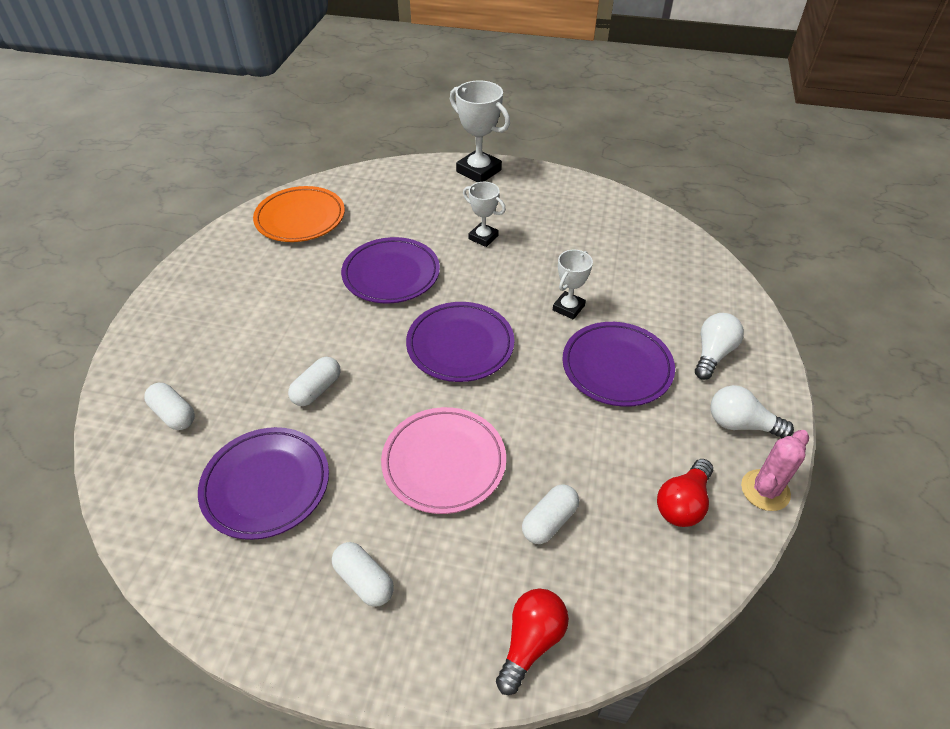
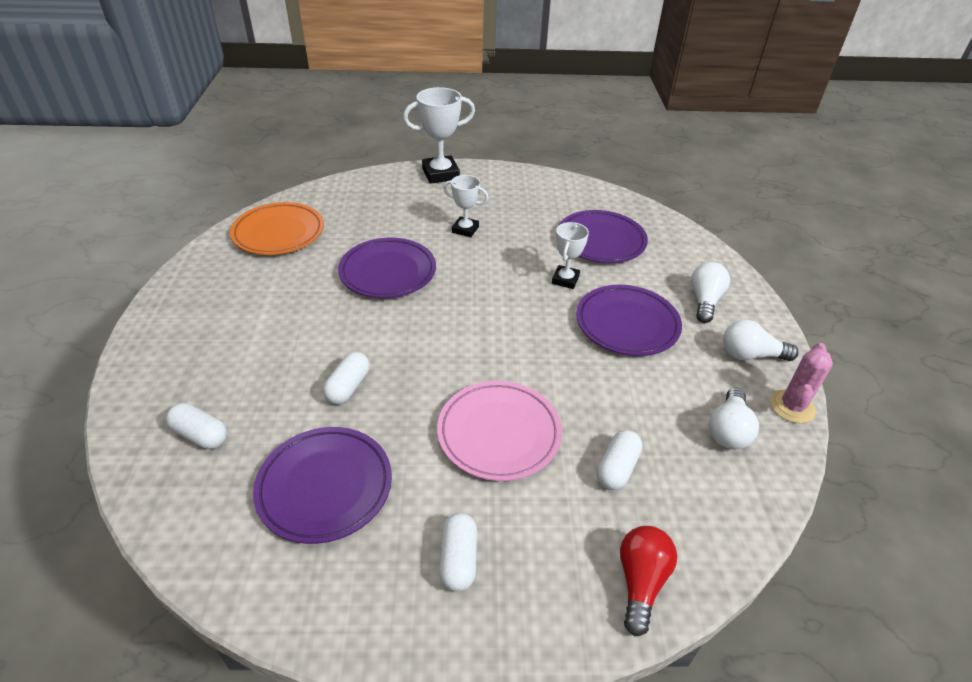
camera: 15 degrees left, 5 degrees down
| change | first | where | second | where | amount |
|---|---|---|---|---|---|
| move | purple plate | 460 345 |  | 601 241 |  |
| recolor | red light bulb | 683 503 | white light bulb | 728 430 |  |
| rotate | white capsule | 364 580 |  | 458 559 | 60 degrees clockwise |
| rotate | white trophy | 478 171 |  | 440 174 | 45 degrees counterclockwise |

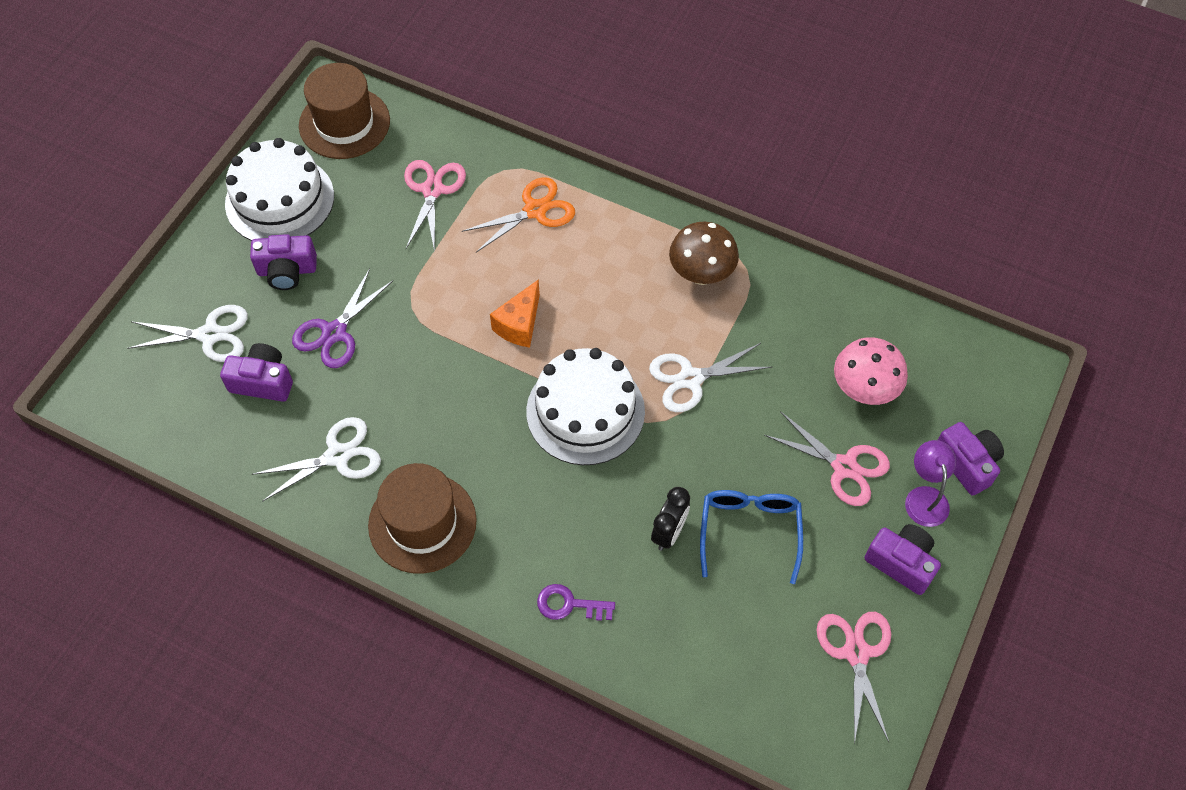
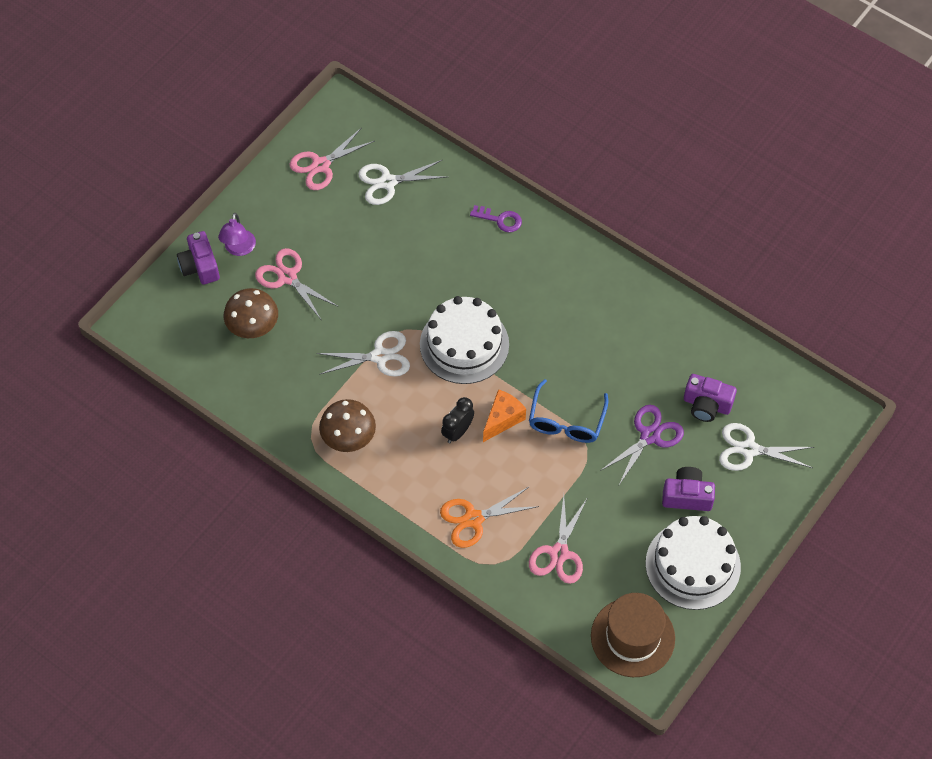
camera: 170 degrees left, 0 degrees up
| change | first | where | second | where | amount |
|---|---|---|---|---|---|
| delete | brown hat | 422 523 |  |  |  |
| delete | purple camera | 901 562 |  |  |  |
| move | white scissors | 338 456 |  | 387 182 |  |
| move | black clock | 669 532 |  | 457 432 |  |
| move | blue glasses | 749 531 |  | 566 421 |  |
| recolor | pink mushroom | 863 390 | brown mushroom | 253 328 |  |
| rotate | pink scissors | 856 652 |  | 321 165 | 45 degrees clockwise |

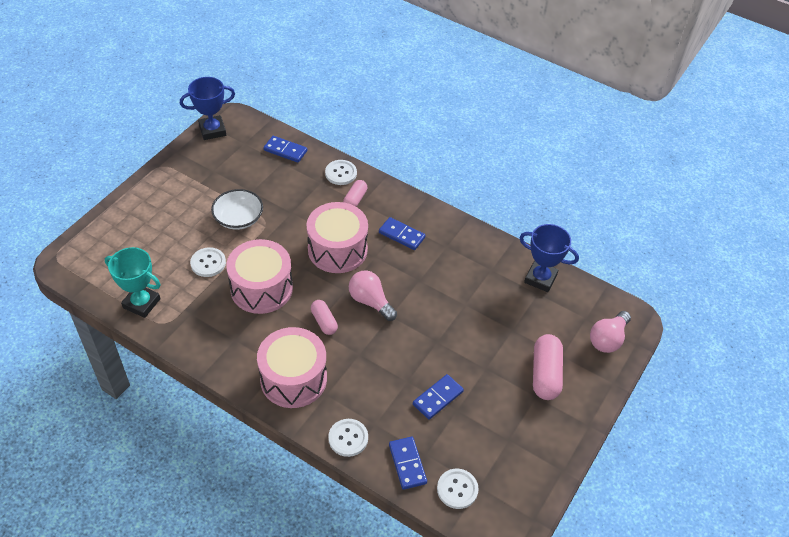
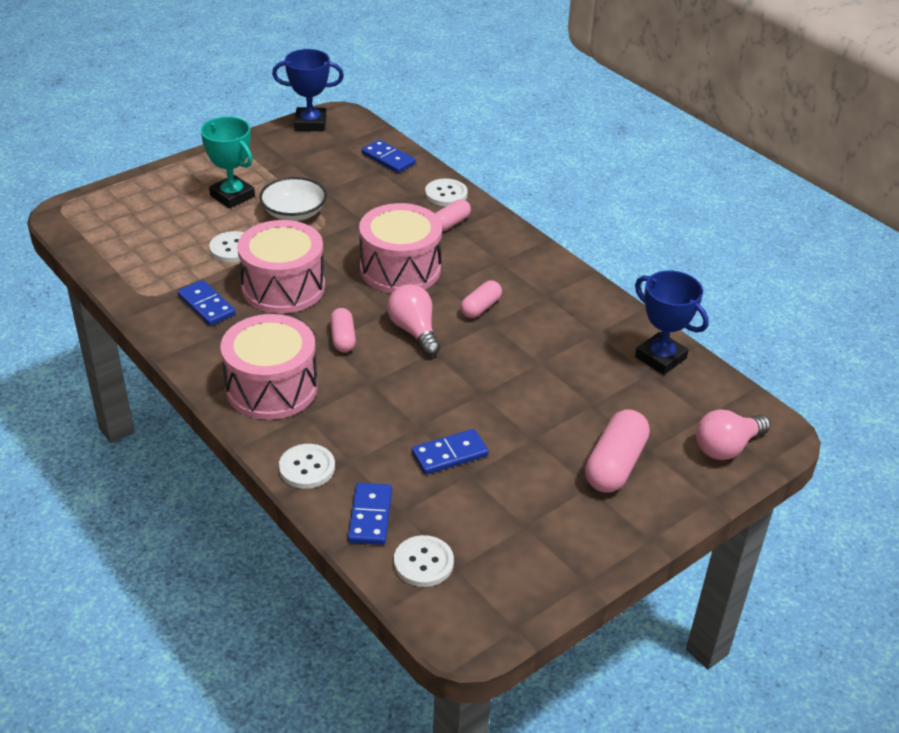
camera: 20 degrees right, 10 degrees down
| change | first | where | second | where | amount |
|---|---|---|---|---|---|
| insert |  |  | pink capsule | 480 307 |  |
| move | turquoise trophy | 141 303 |  | 232 196 |  |
| move | blue domino | 401 235 |  | 206 305 |  |

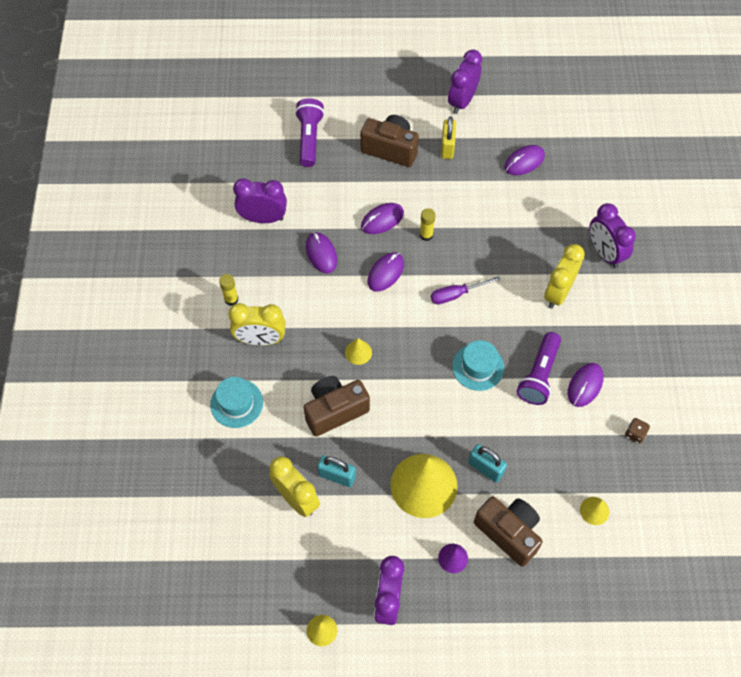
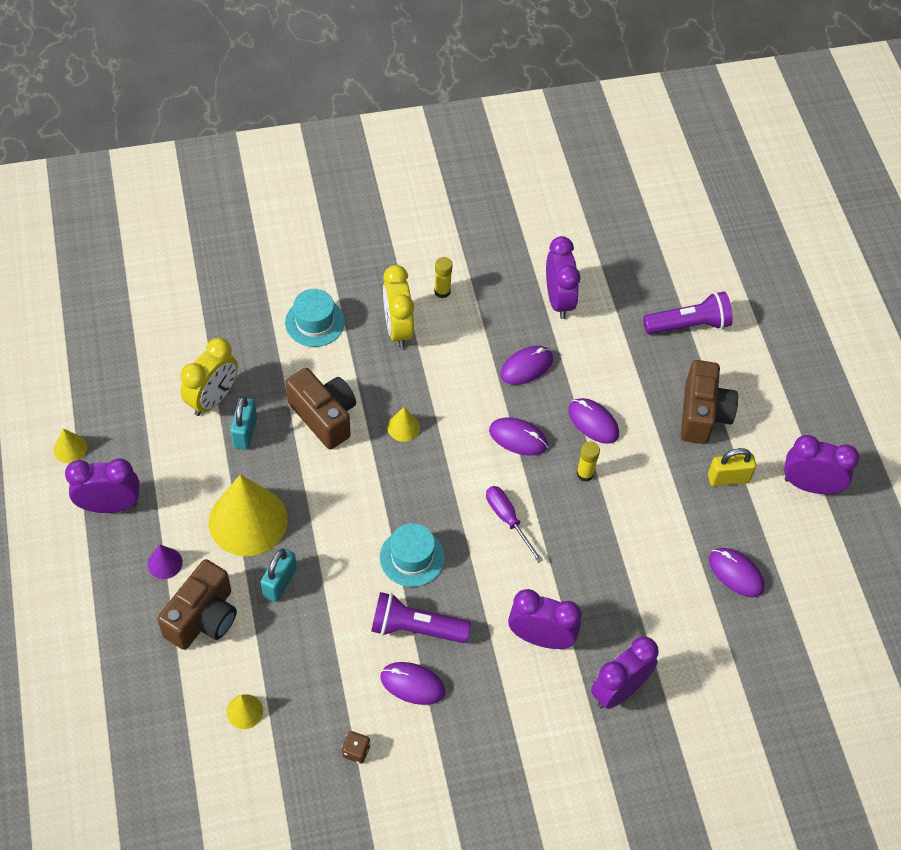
camera: 75 degrees right, 5 degrees down
| change | first | where | second | where | amount |
|---|---|---|---|---|---|
| recolor | yellow clock | 558 293 | purple clock | 541 638 |  |

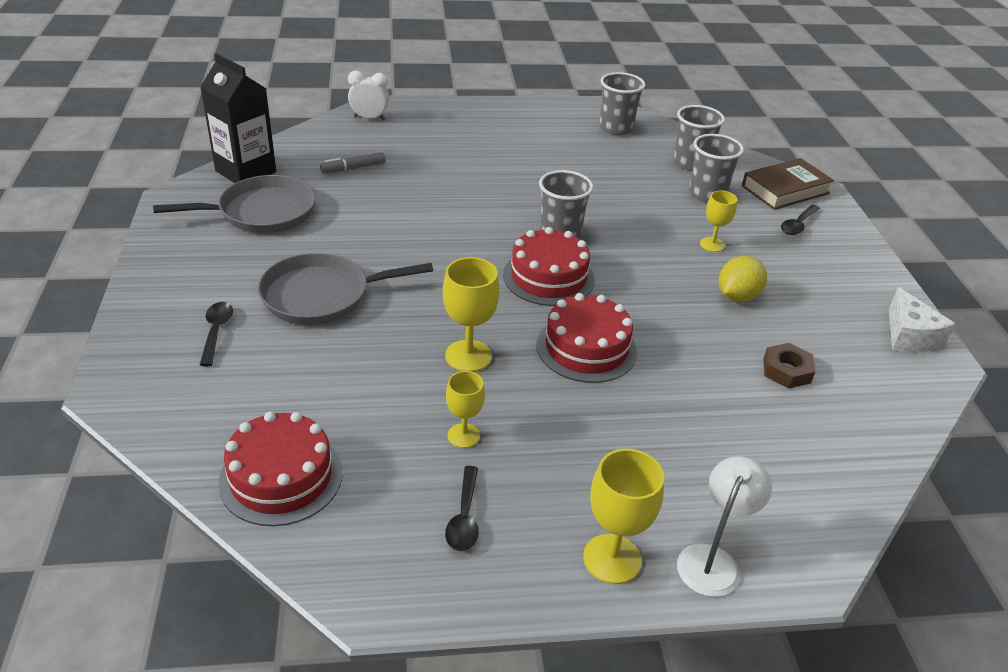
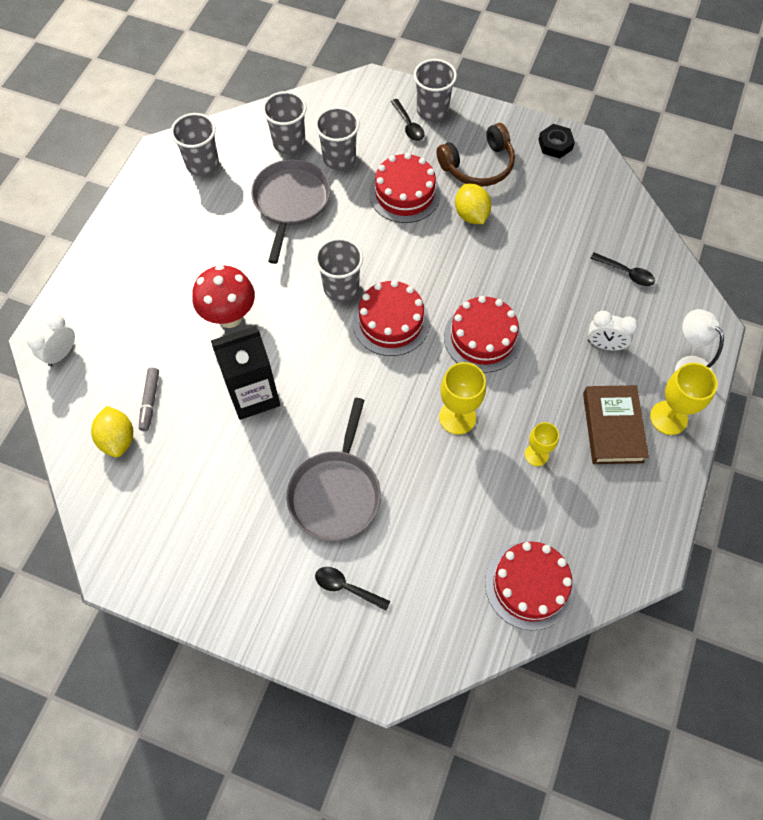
camera: 60 degrees left, 25 degrees up
| change | first | where | second | where | amount |
|---|---|---|---|---|---|
| delete | brown nut | 786 370 |  |  |  |
| insert |  |  | yellow lemon | 118 439 |  |
| insert |  |  | red mushroom | 229 316 |  |
| insert |  |  | grey cup | 432 110 |  |
| insert |  |  | brown headphones | 478 166 |  |
| insert |  |  | white clock | 604 345 |  |
| move | grey pan | 262 212 |  | 291 202 |  |
| move | black carton | 246 171 |  | 253 395 |  |
| move | black spoon | 464 517 |  | 626 273 |  |
| move | brown book | 785 190 |  | 613 427 |  |
| replace | yellow goblet | 712 244 | red cake | 404 194 |  |
| replace | white cheese | 909 336 | black nut | 555 144 |  |

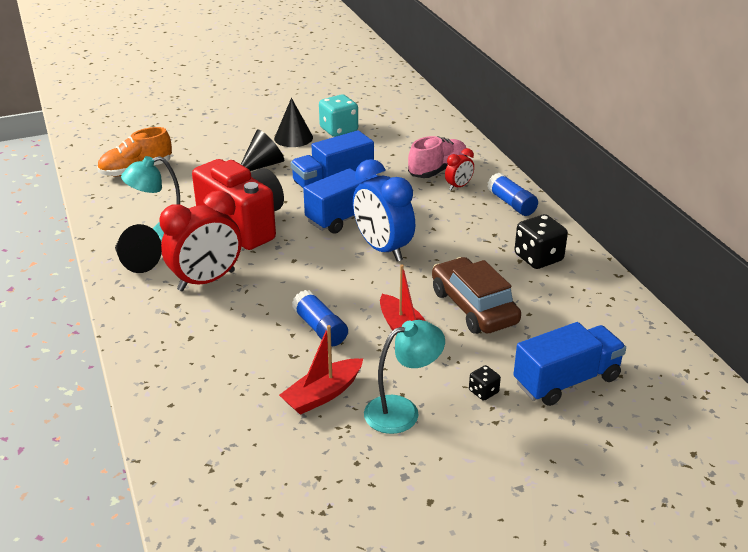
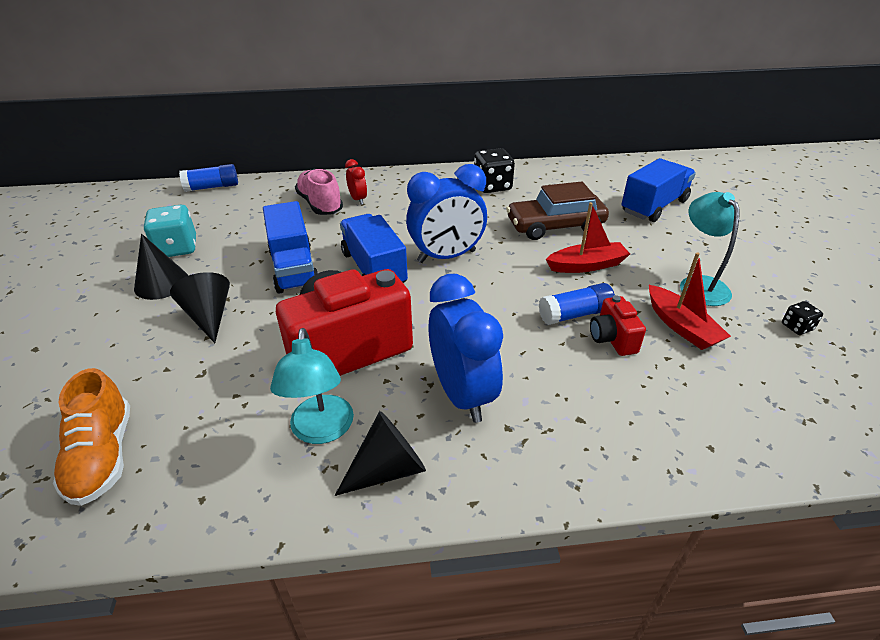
camera: 75 degrees left, 5 degrees up
| change | first | where | second | where | amount |
|---|---|---|---|---|---|
| insert |  |  | red camera | 612 339 |  |
| move | black dice | 483 392 |  | 796 327 |  |
| move | blue glue stick | 511 204 |  | 212 187 |  |
| recolor | red clock | 206 281 | blue clock | 462 394 |  |
| rotate | blue truck | 566 381 |  | 654 206 | 60 degrees clockwise |

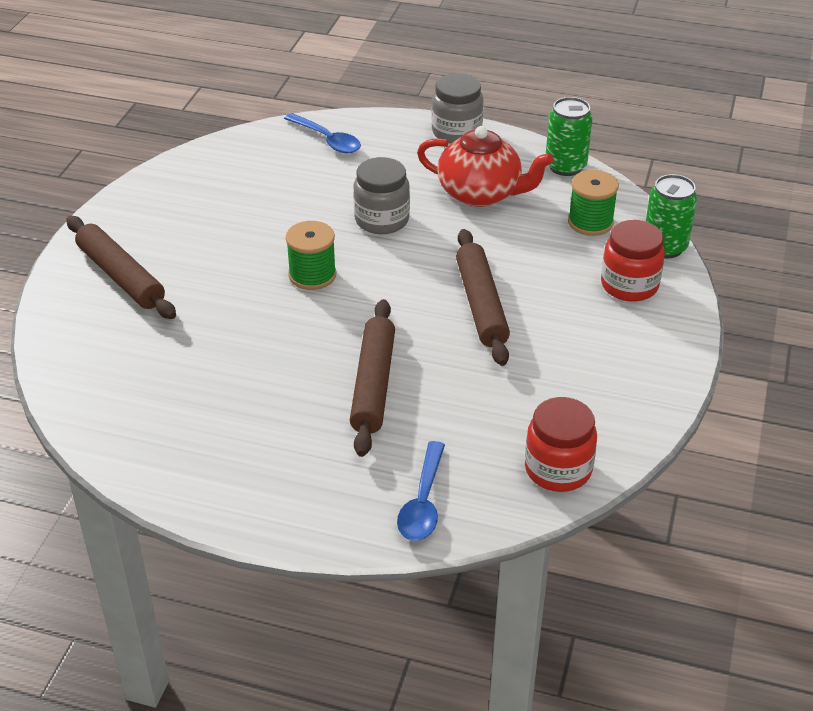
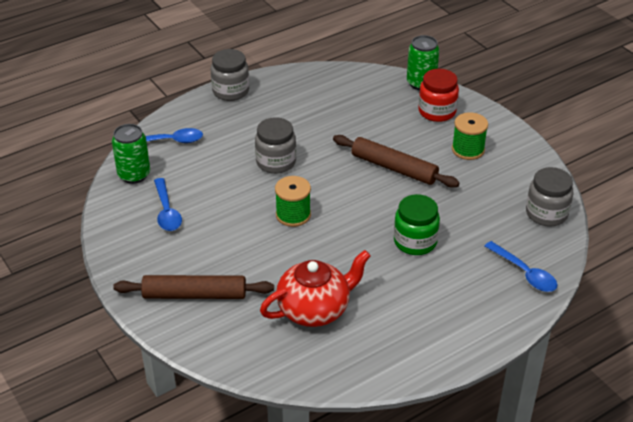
camera: 50 degrees left, 0 degrees up
| change | first | where | second | where | amount |
|---|---|---|---|---|---|
| insert |  |  | blue spoon | 167 211 |  |
| move | red teapot | 481 193 |  | 315 309 |  |
| move | green can | 565 166 |  | 134 175 |  |
| move | green spool | 590 222 |  | 468 149 |  |
| replace | brown rolling pin | 373 384 | green jar | 415 242 |  |
| recolor | red jar | 558 469 | grey jar | 546 214 |  |

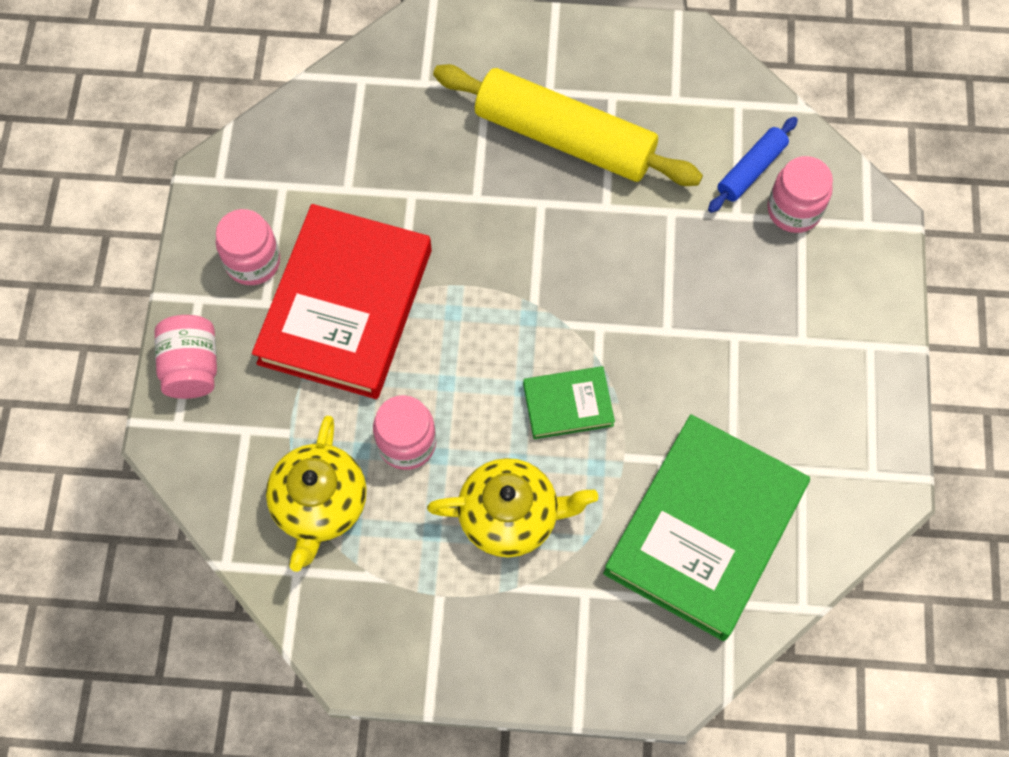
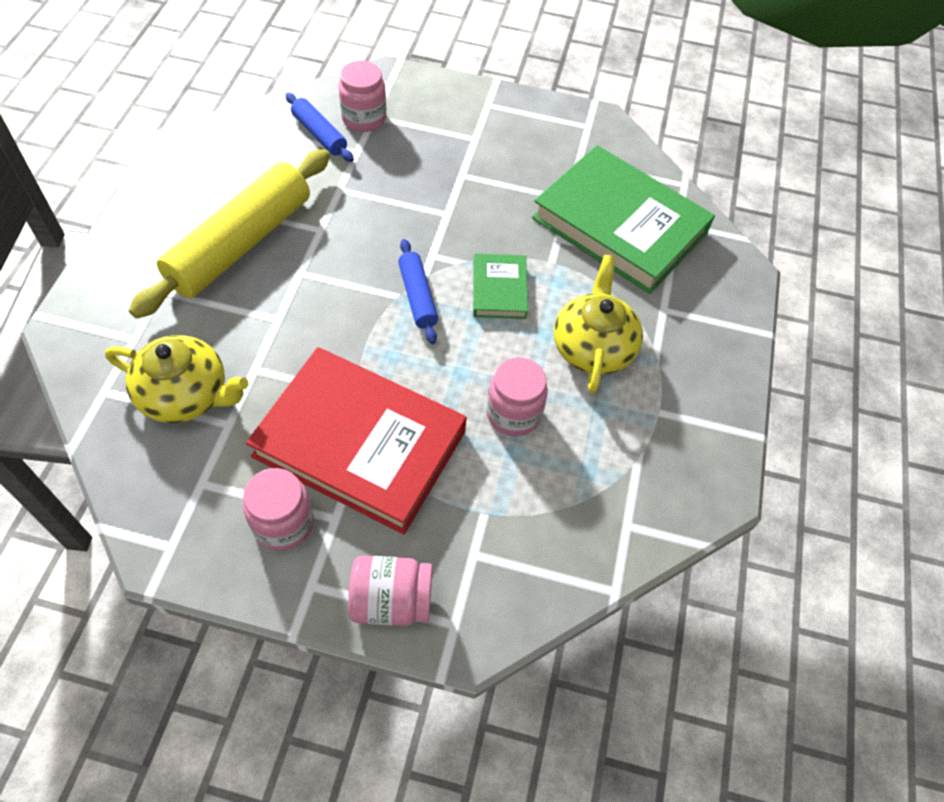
camera: 85 degrees left, 10 degrees down
| change | first | where | second | where | amount |
|---|---|---|---|---|---|
| insert |  |  | blue rolling pin | 418 296 |  |
| move | yellow teapot | 319 504 |  | 186 395 |  |

